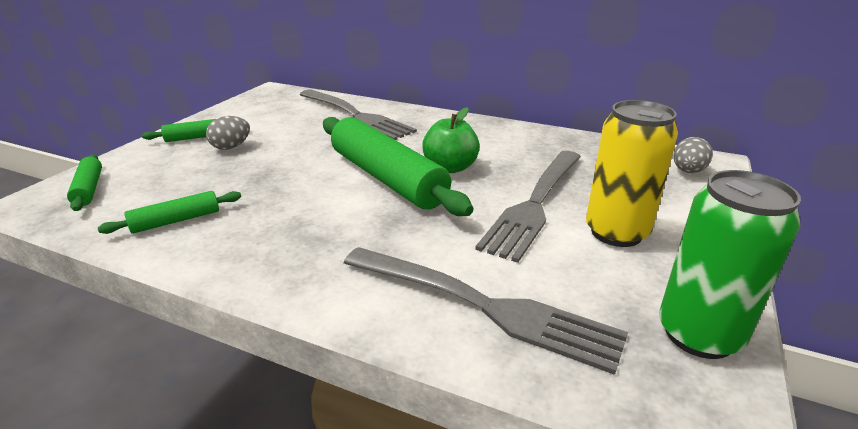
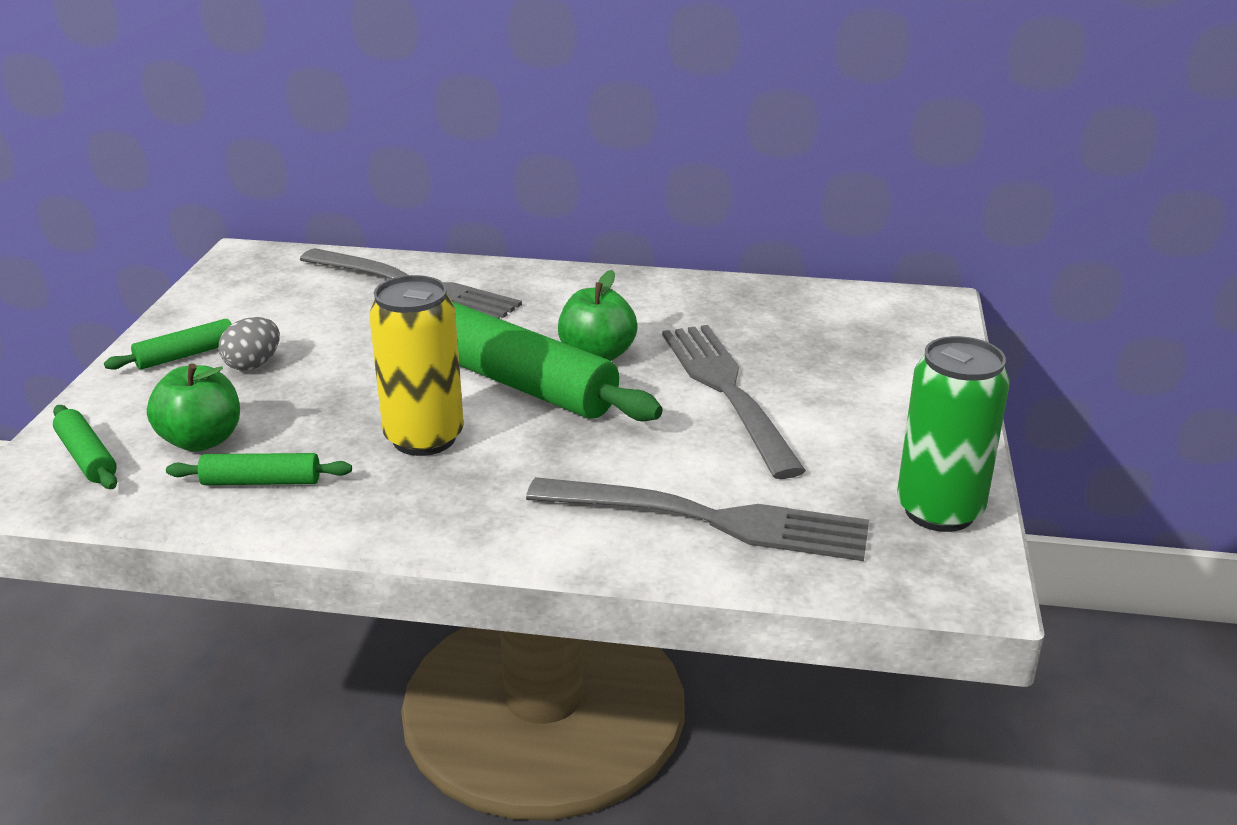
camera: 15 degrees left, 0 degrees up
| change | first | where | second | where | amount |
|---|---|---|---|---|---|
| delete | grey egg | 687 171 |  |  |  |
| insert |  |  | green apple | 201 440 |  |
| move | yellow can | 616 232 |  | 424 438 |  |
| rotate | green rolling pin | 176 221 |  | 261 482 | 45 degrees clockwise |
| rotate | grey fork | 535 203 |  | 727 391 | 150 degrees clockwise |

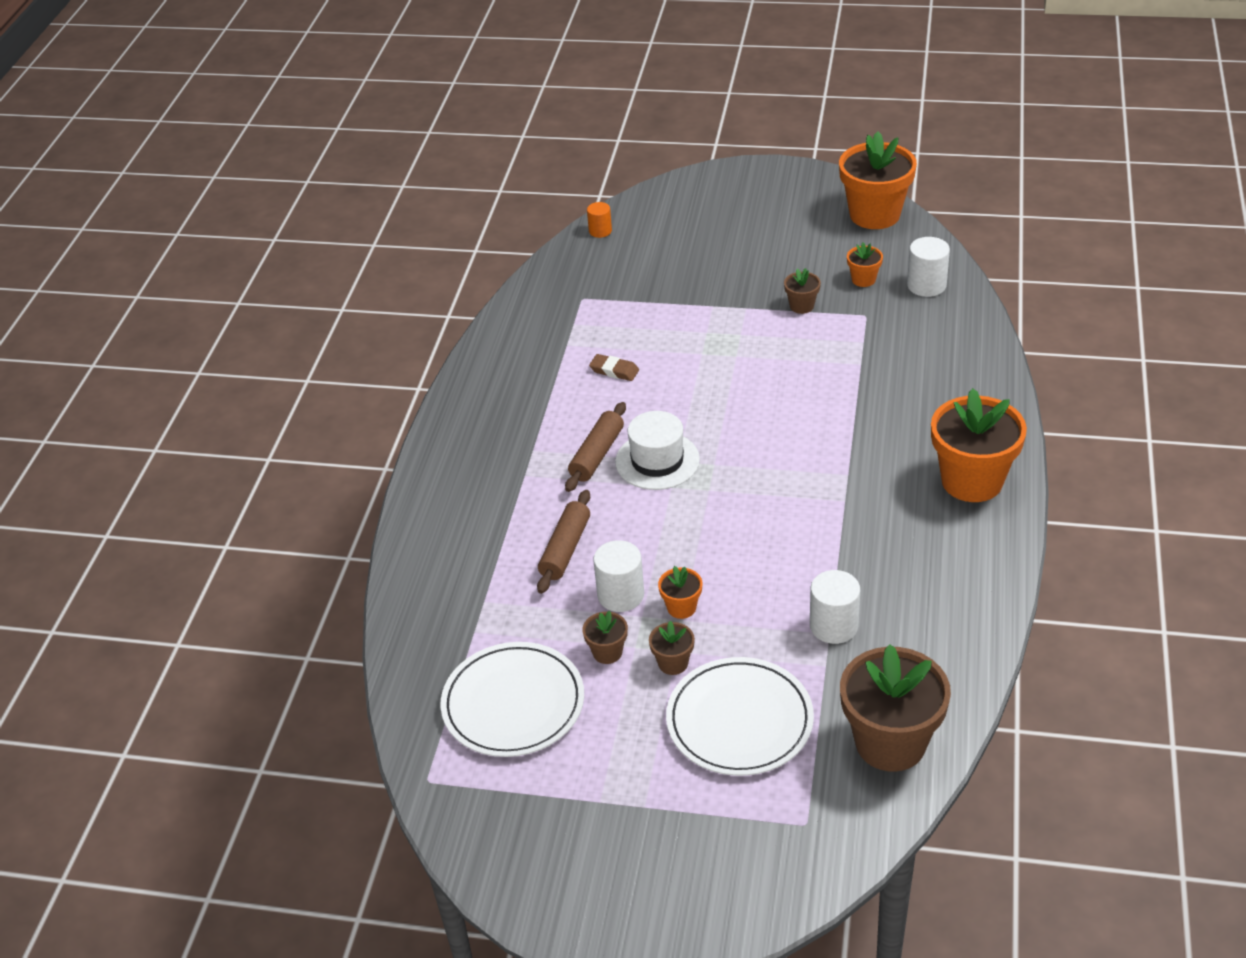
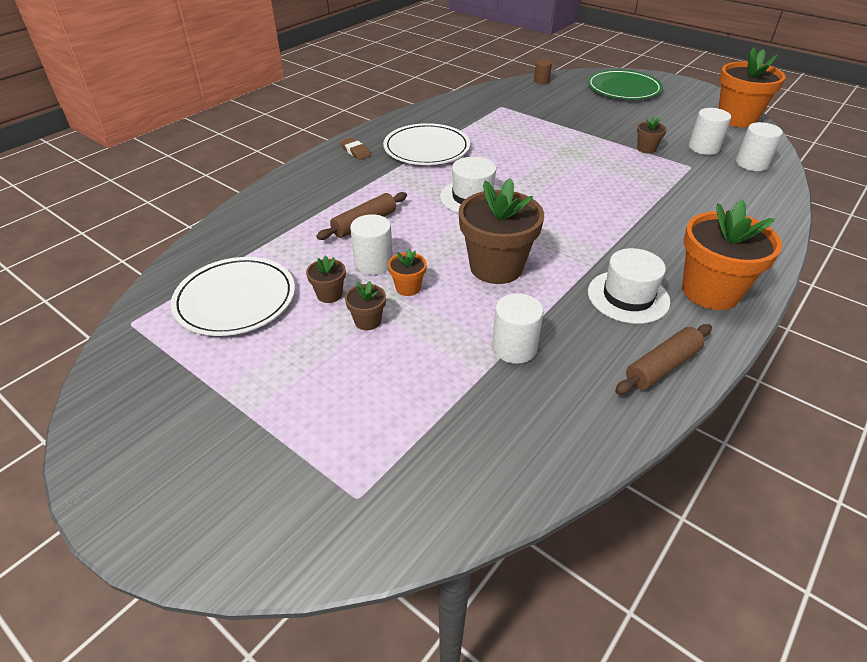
camera: 25 degrees right, 0 degrees up
| change | first | where | second | where | amount |
|---|---|---|---|---|---|
| insert |  |  | green plate | 623 88 |  |
| insert |  |  | white hat | 628 297 |  |
| move | brown rolling pin | 597 454 |  | 662 366 |  |
| move | brown eraser | 614 370 |  | 355 151 |  |
| move | white plate | 739 720 |  | 426 148 |  |
| move | brown flower pot | 890 742 |  | 496 267 |  |
| replace | orange flower pot | 863 279 | white cylinder | 703 148 |  |
| recolor | orange cylinder | 600 231 | brown cylinder | 541 81 |  |

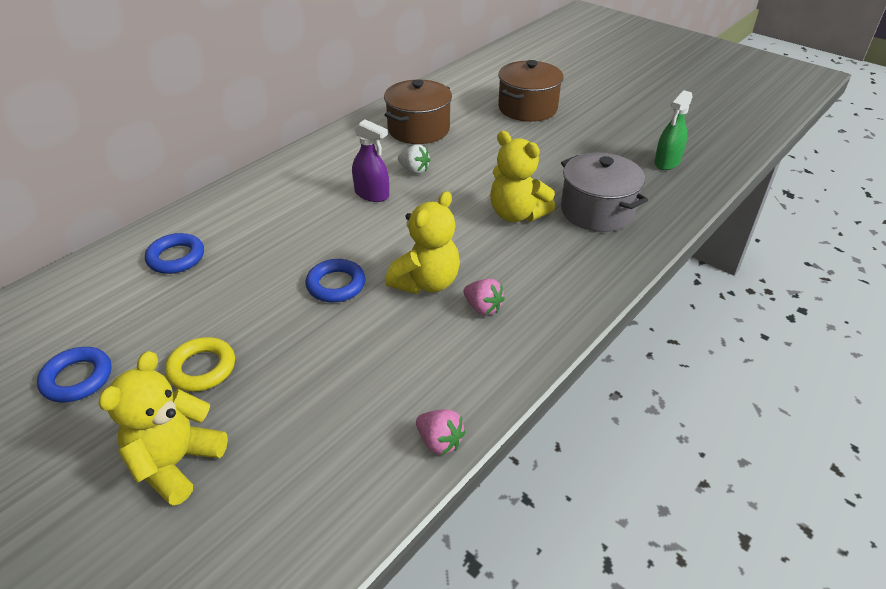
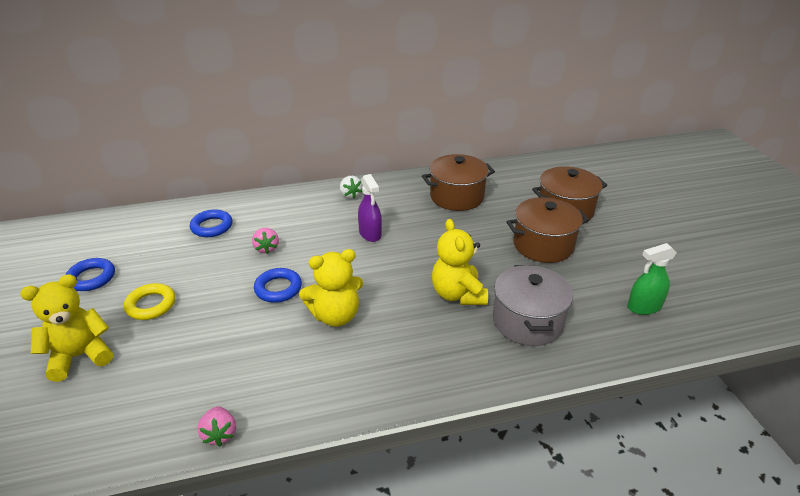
camera: 35 degrees right, 5 degrees down
| change | first | where | second | where | amount |
|---|---|---|---|---|---|
| insert |  |  | brown pot | 543 245 |  |
| move | white strawberry | 414 170 |  | 350 195 |  |
| move | pink strawberry | 483 308 |  | 266 248 |  |

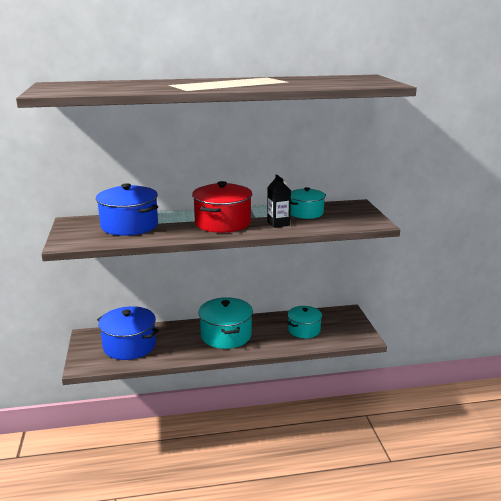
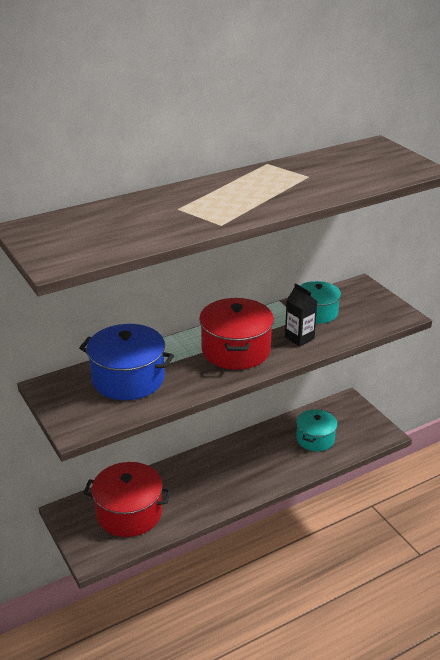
camera: 20 degrees left, 10 degrees up
| change | first | where | second | where | amount |
|---|---|---|---|---|---|
| delete | turquoise pot | 226 335 |  |  |  |
| recolor | blue pot | 129 345 | red pot | 129 513 |  |

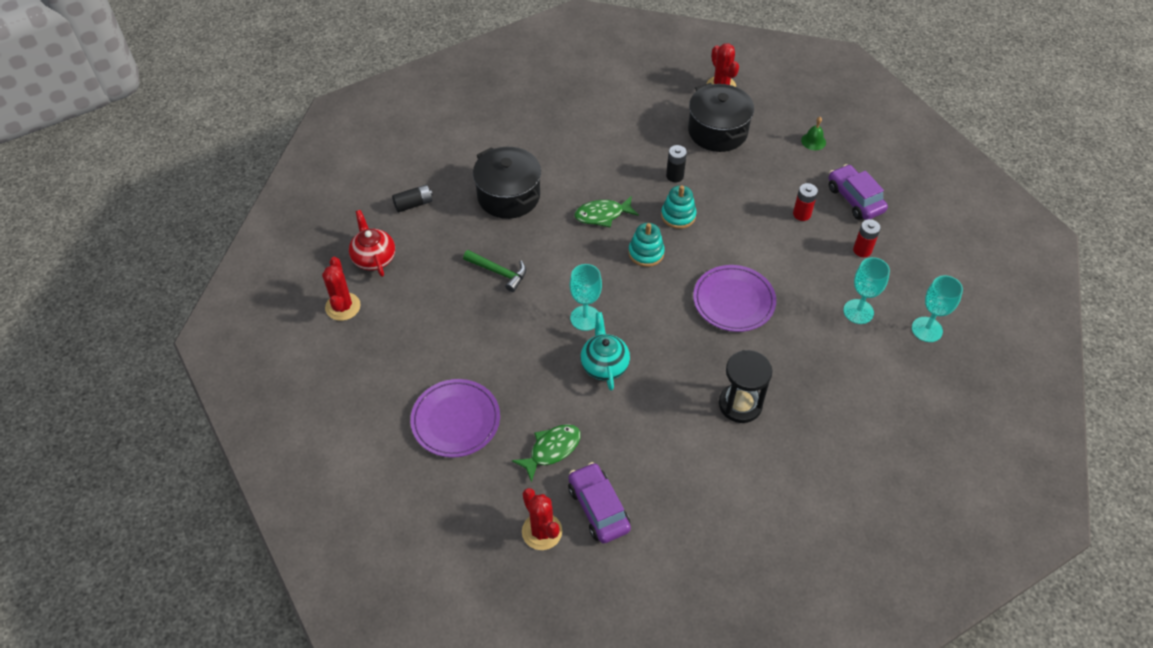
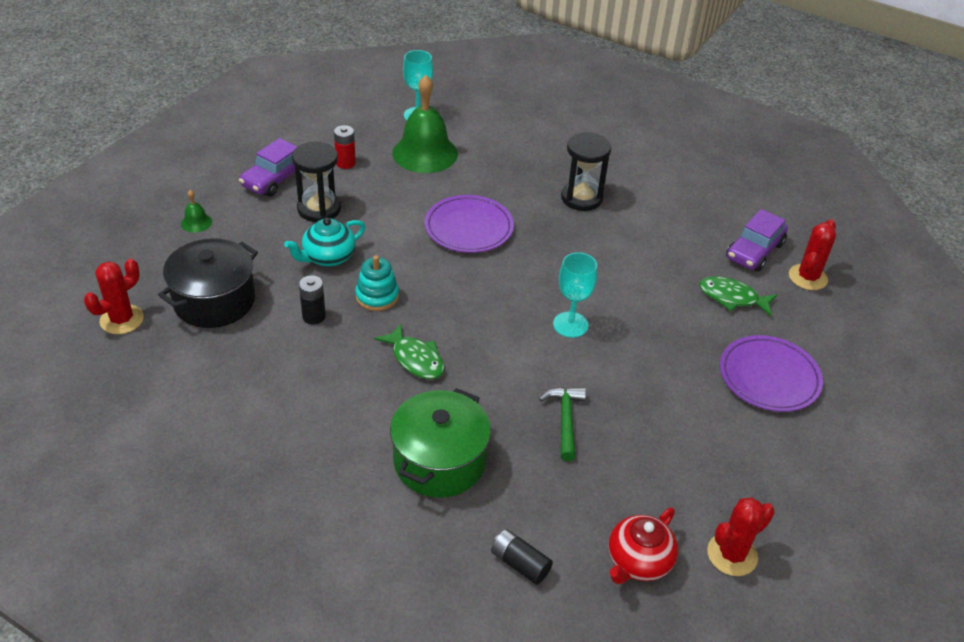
camera: 120 degrees left, 10 degrees down
| change | first | where | second | where | amount |
|---|---|---|---|---|---|
| delete | turquoise stacking toy | 646 253 |  |  |  |
| move | turquoise teapot | 604 364 |  | 328 257 |  |
| replace | red battery | 801 214 | black hourglass | 319 209 |  |
| replace | turquoise goblet | 858 311 | green bell | 425 153 |  |
| recolor | black pot | 508 196 | green pot | 439 461 |  |

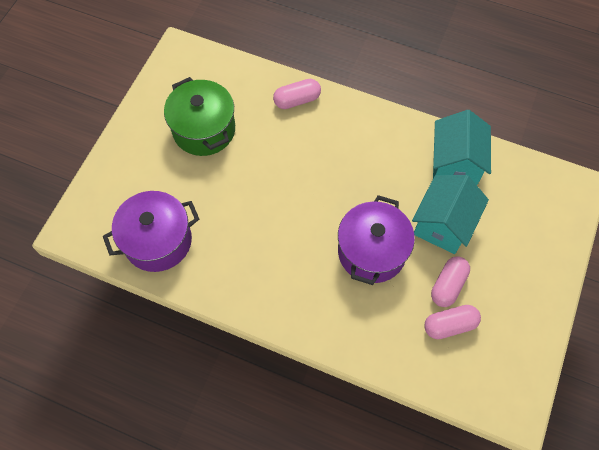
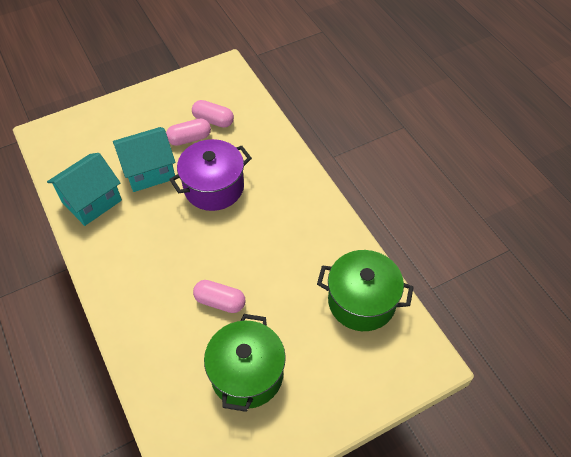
camera: 140 degrees left, 10 degrees down
| change | first | where | second | where | amount |
|---|---|---|---|---|---|
| move | pink capsule | 297 100 |  | 220 302 |  |
| recolor | purple pot | 158 241 | green pot | 361 301 |  |

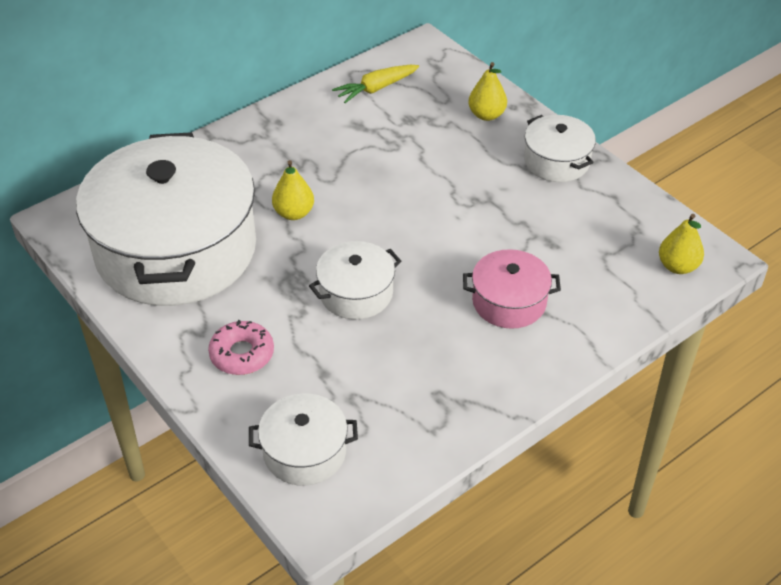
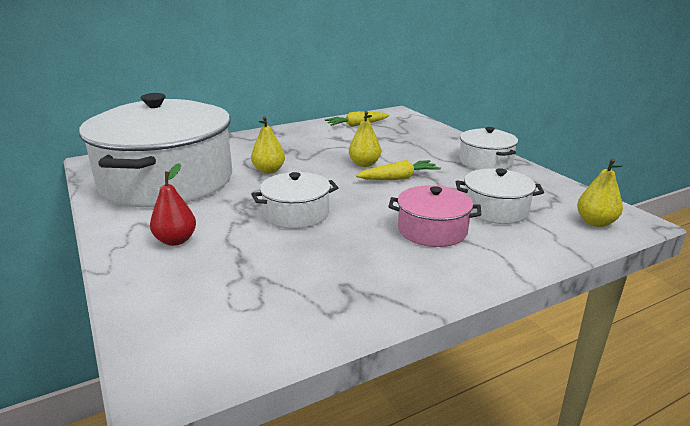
camera: 10 degrees right, 20 degrees down
| change | first | where | second | where | amount |
|---|---|---|---|---|---|
| insert |  |  | yellow carrot | 399 178 |  |
| move | white pot | 304 452 |  | 495 210 |  |
| move | yellow pear | 486 115 |  | 364 164 |  |
| replace | pink donut | 242 354 | red pear | 176 240 |  |

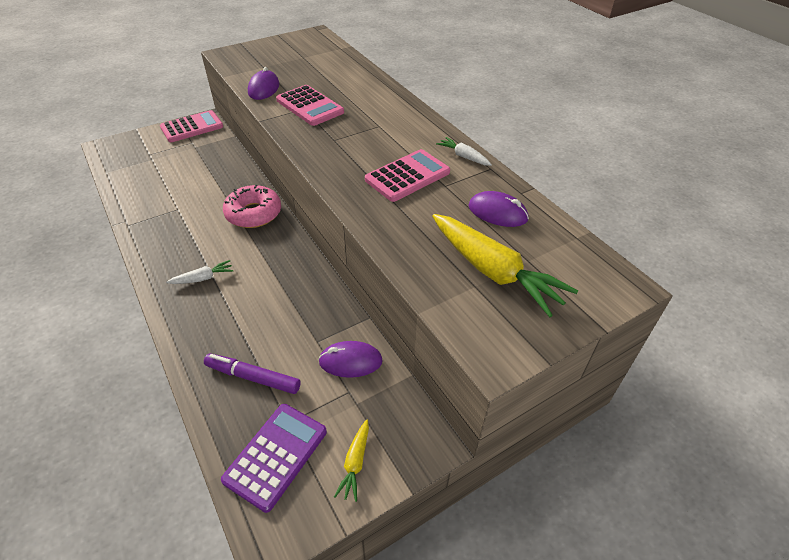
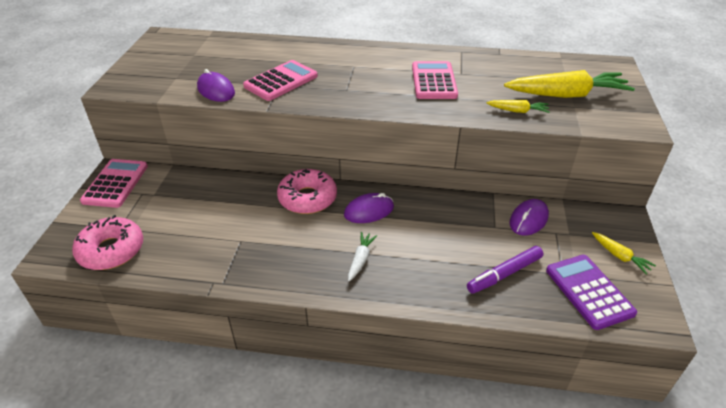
camera: 50 degrees left, 5 degrees down
| change | first | where | second | where | amount |
|---|---|---|---|---|---|
| delete | white carrot | 463 156 |  |  |  |
| insert |  |  | pink donut | 111 250 |  |
| insert |  |  | yellow carrot | 518 111 |  |
| move | purple mouse | 497 213 |  | 369 211 |  |
| rotate | pink calculator | 310 106 |  | 281 81 | 45 degrees counterclockwise |

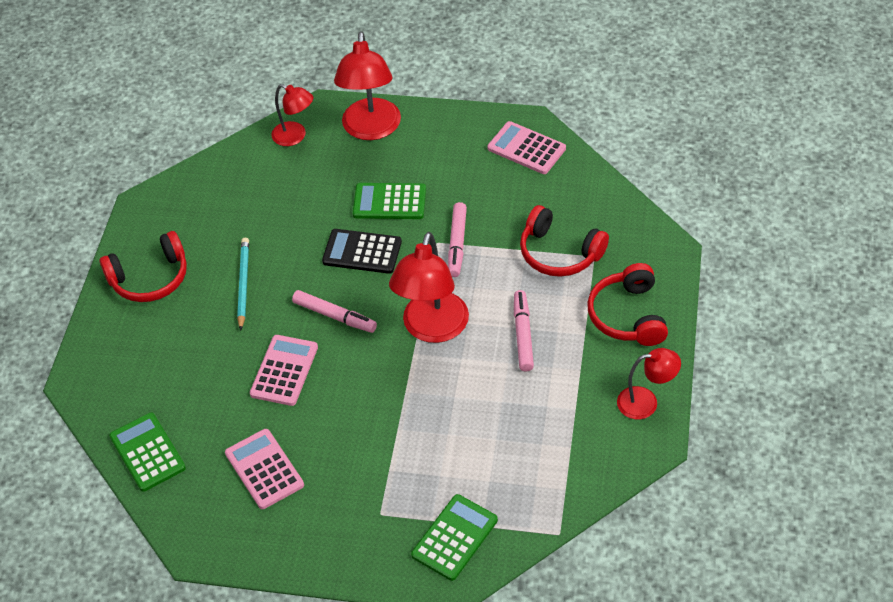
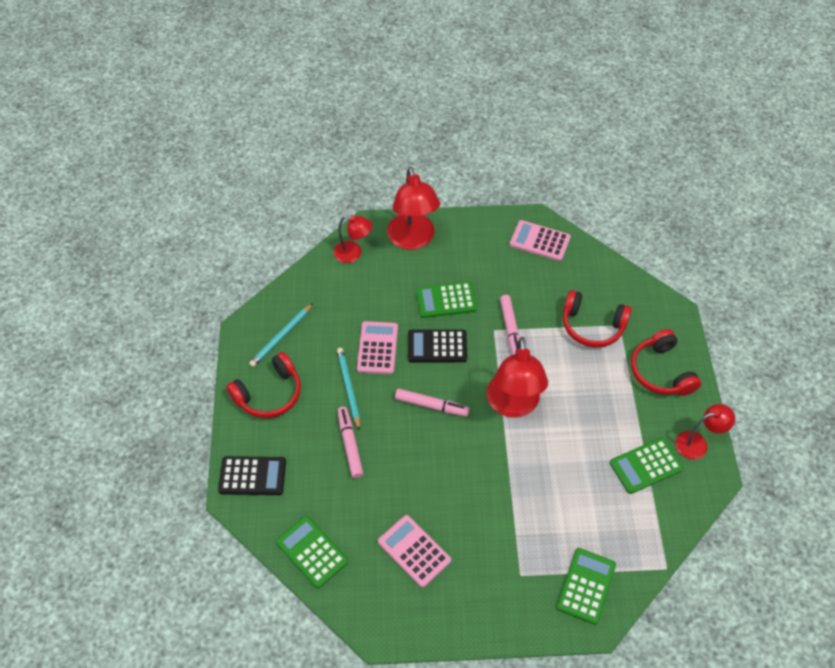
camera: 15 degrees left, 5 degrees up
| change | first | where | second | where | amount |
|---|---|---|---|---|---|
| insert |  |  | black calculator | 252 476 |  |
| insert |  |  | turquoise pencil | 281 337 |  |
| insert |  |  | green calculator | 646 466 |  |
| move | pink calculator | 284 371 |  | 377 348 |  |
| move | pink marker | 523 335 |  | 350 444 |  |

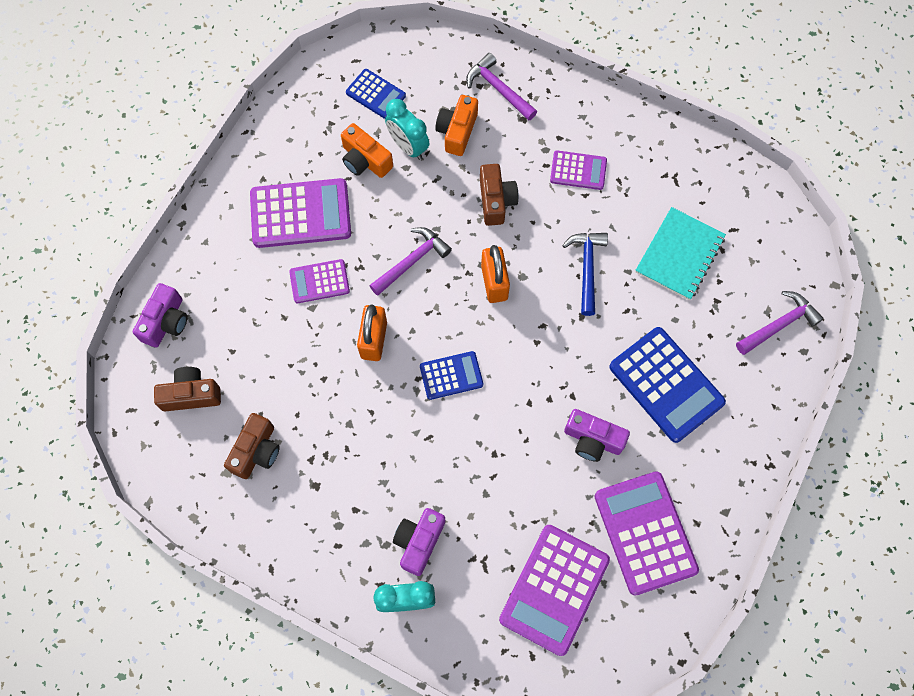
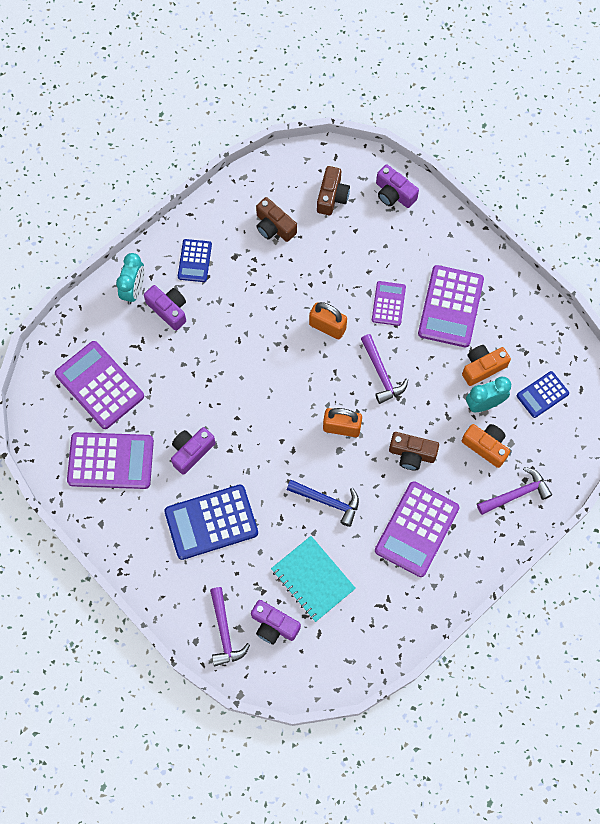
camera: 110 degrees right, 0 degrees up
| change | first | where | second | where | amount |
|---|---|---|---|---|---|
| insert |  |  | purple camera | 274 625 |  |
| move | blue calculator | 451 375 |  | 194 261 |  |
| resize | purple calculator | 578 170 |  | 417 529 | x1.78 |

